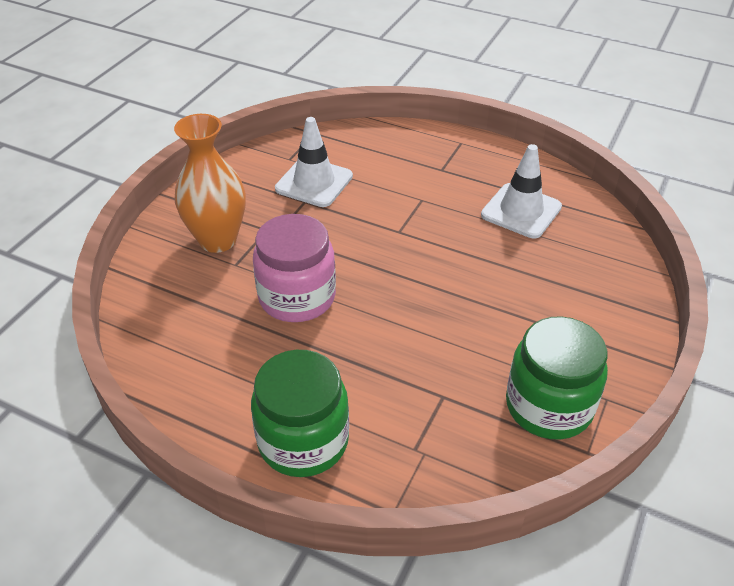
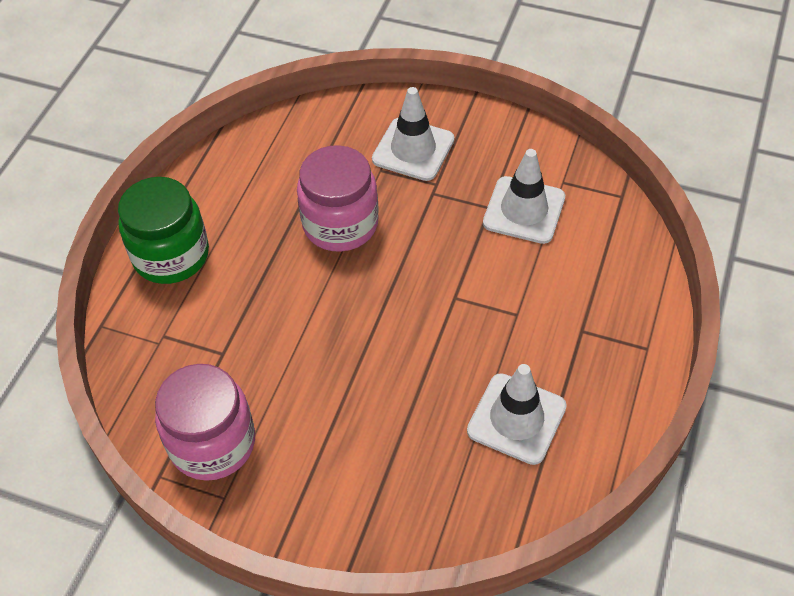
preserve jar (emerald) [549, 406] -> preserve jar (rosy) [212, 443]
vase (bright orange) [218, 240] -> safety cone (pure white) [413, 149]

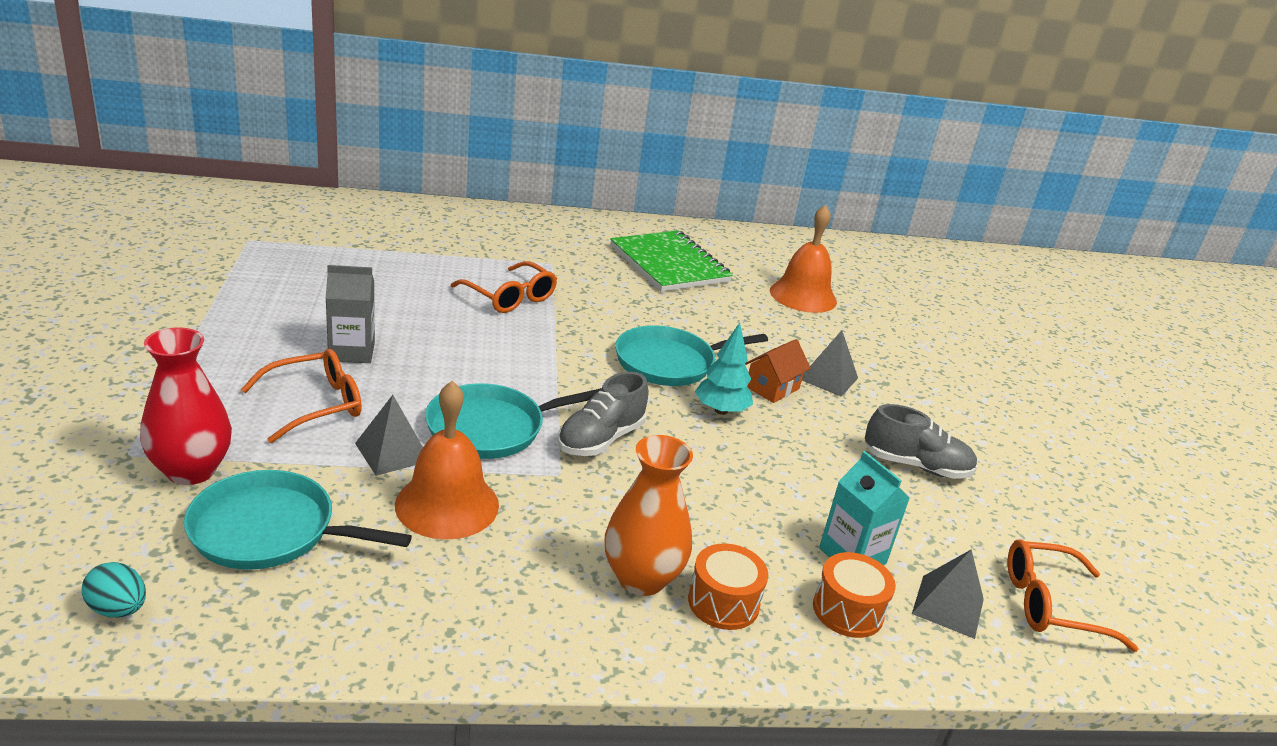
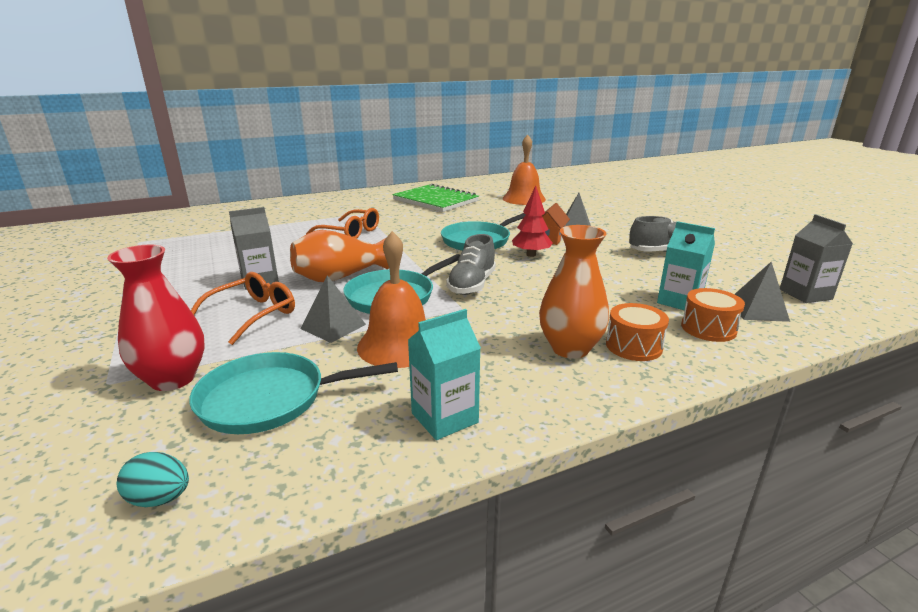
none -> vase (bright orange) [340, 277]
none -> milk carton (turquoise) [444, 418]
toy tree (turquoise) [721, 410] -> toy tree (scarlet) [531, 255]
spectacles (bright orange) [1051, 604] -> milk carton (grey) [805, 294]

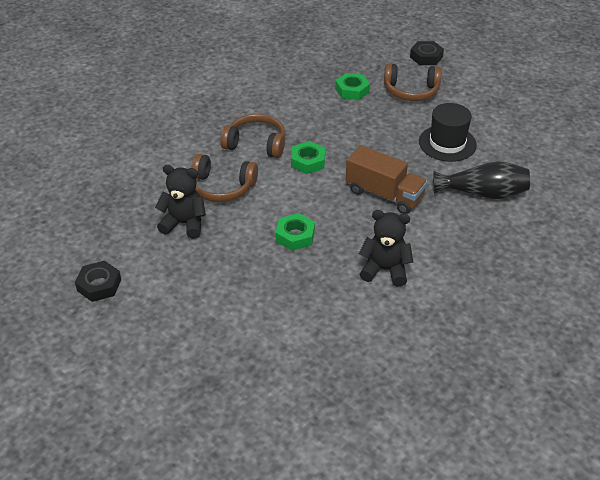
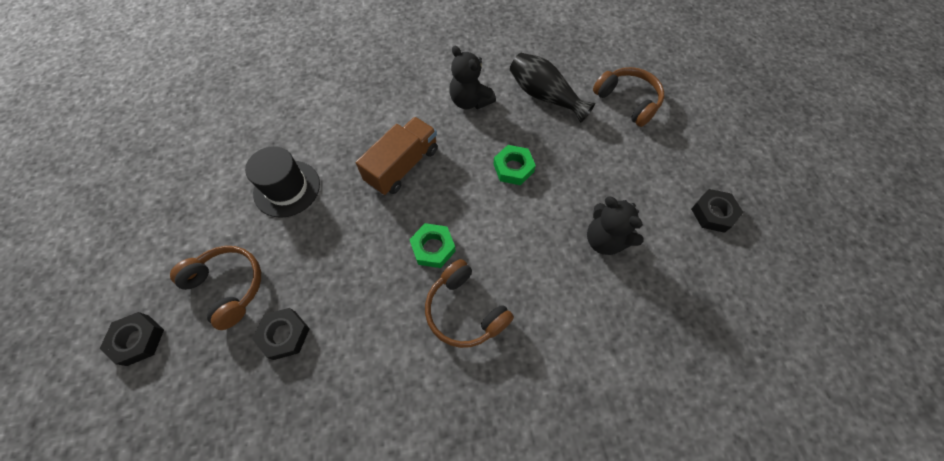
hex nut (emerald) [352, 90] -> hex nut (ebony) [284, 335]
lorry (russet) [384, 194] -> lorry (russet) [402, 166], 60 degrees clockwise
vase (ebony) [483, 193] -> vase (ebony) [544, 96], move
headphones (russet) [222, 187] -> headphones (russet) [628, 101], move

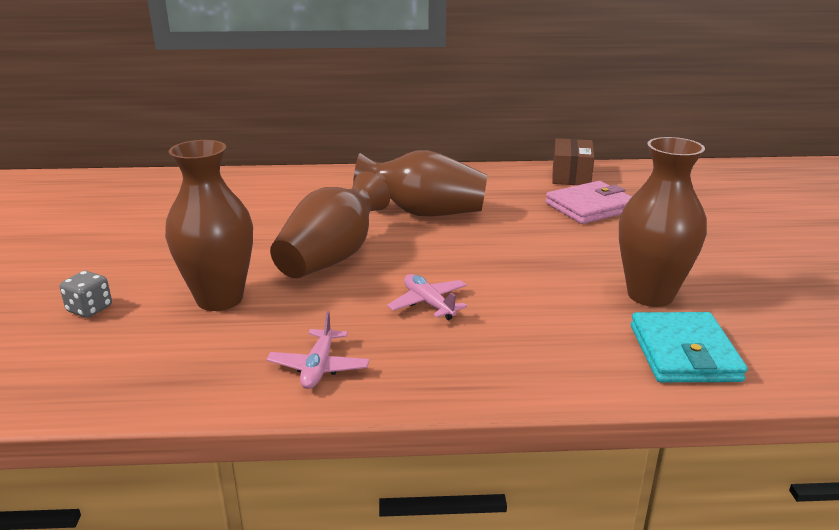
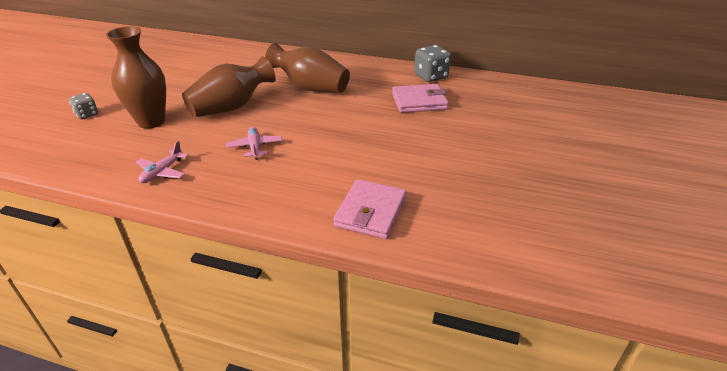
card wallet (turquoise) [683, 353] -> card wallet (rosy) [370, 212]
parcel (russet) [571, 176] -> dice (grey) [431, 76]
vase (russet) [650, 295] -> none

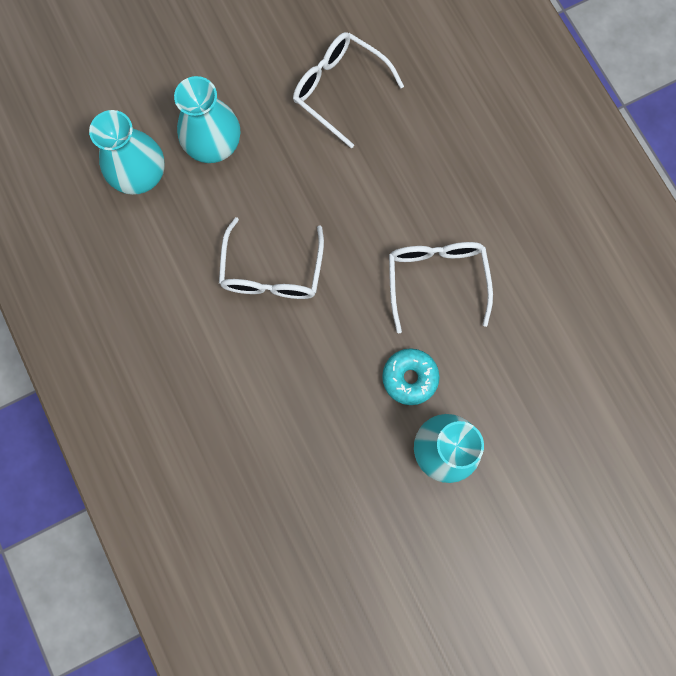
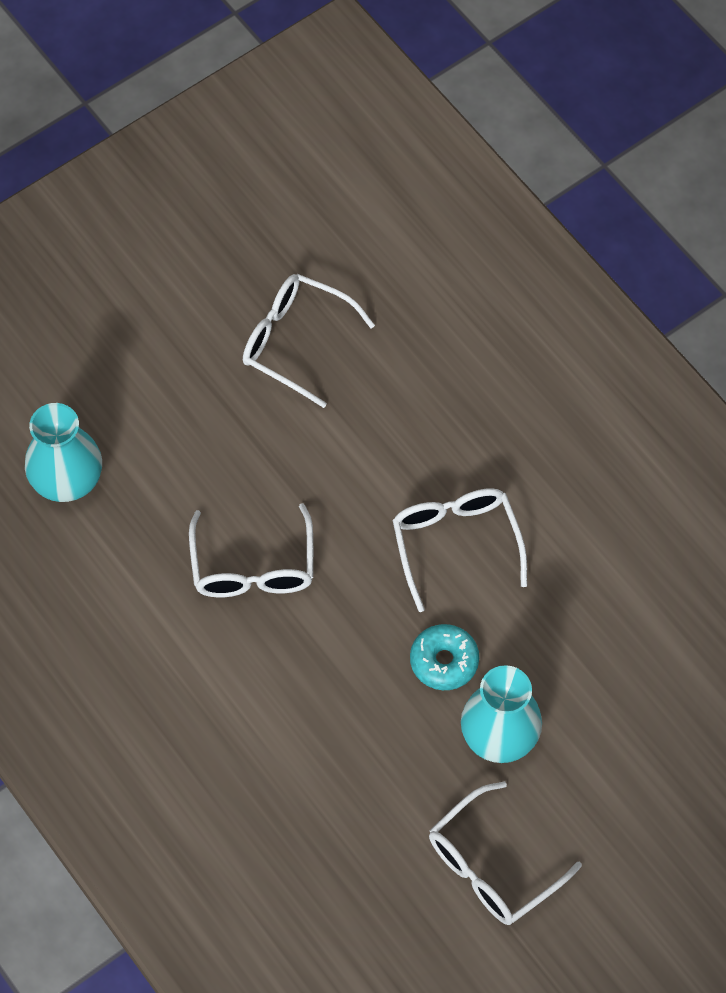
none -> spectacles (pure white) [491, 866]
vase (turquoise) [213, 144] -> none

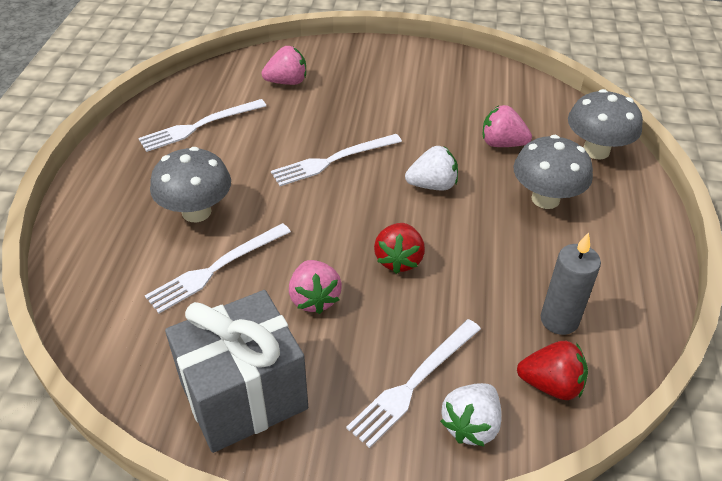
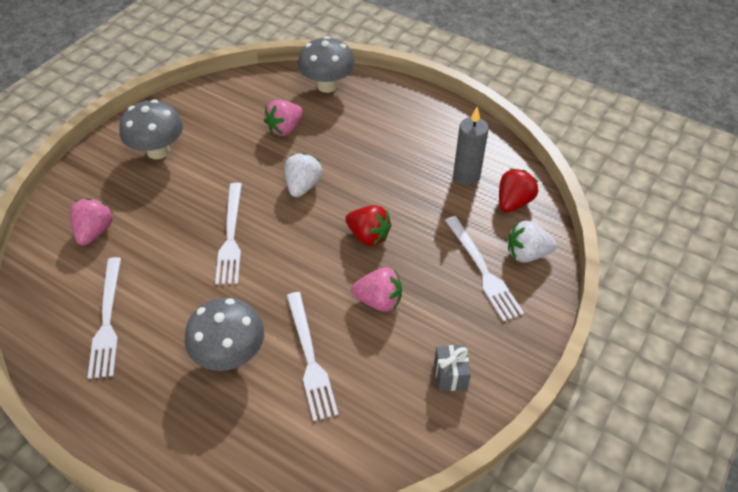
mushroom (grey) [545, 199] -> mushroom (grey) [158, 151], move
wrapped gift (grey) [244, 396] -> wrapped gift (grey) [450, 375], x0.41
toy strawberry (pure white) [471, 425] -> toy strawberry (pure white) [527, 254], 120 degrees clockwise

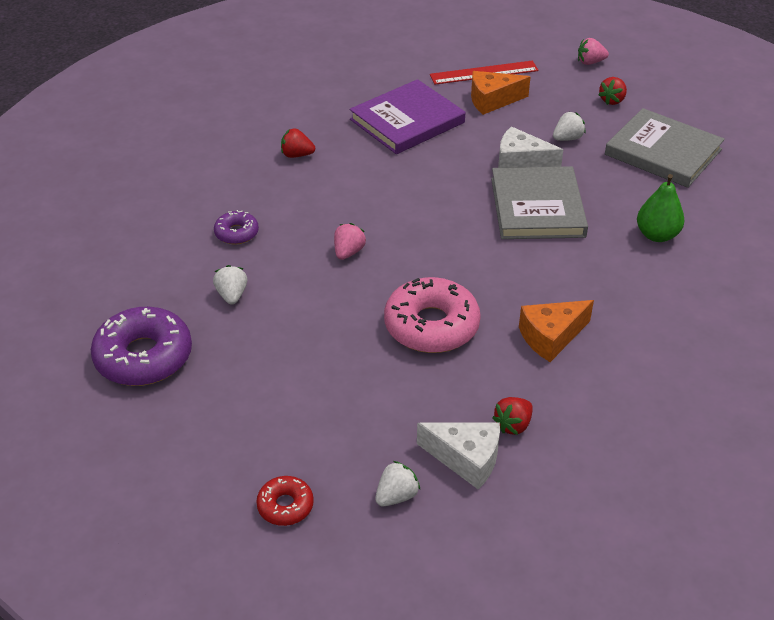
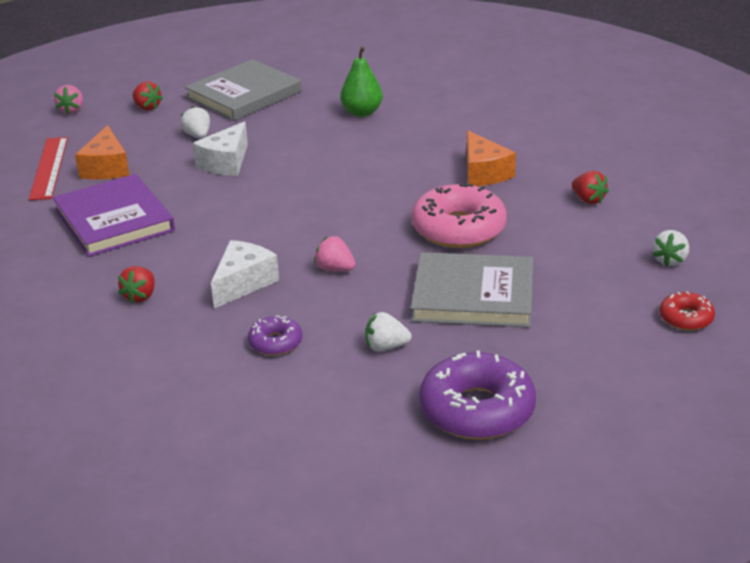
piece of cheese (pure white) [466, 459] -> piece of cheese (pure white) [243, 283], move
hardcover (grey) [537, 207] -> hardcover (grey) [473, 295], move
toy strawberry (pure white) [396, 496] -> toy strawberry (pure white) [670, 260], 120 degrees counterclockwise

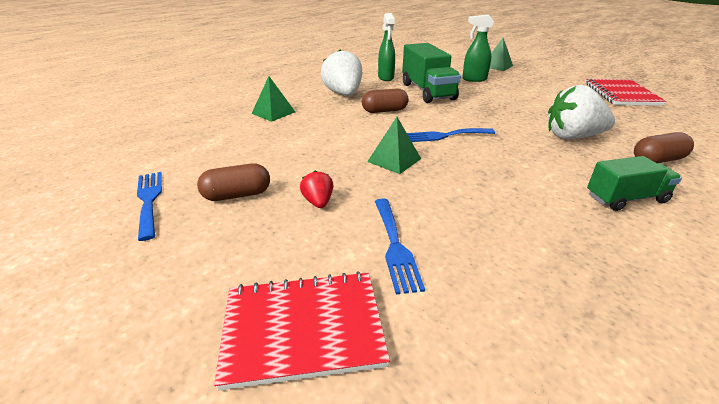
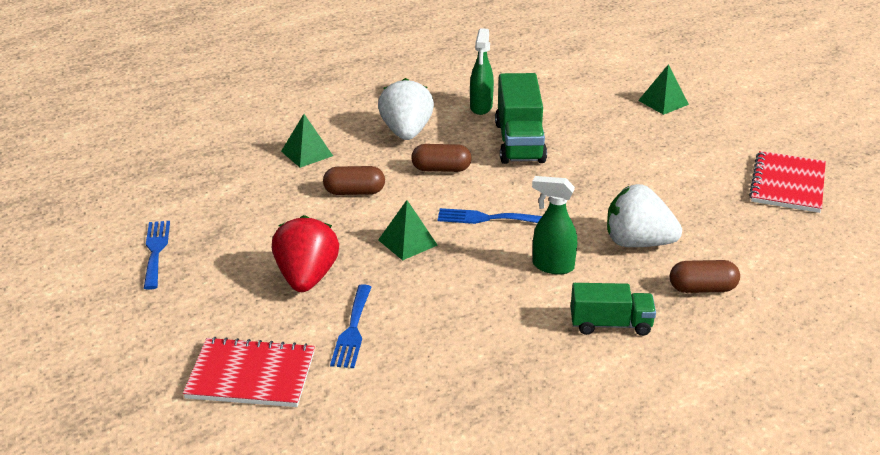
toy strawberry (scarlet) [318, 202] -> toy strawberry (scarlet) [306, 278], x2.07
pill (russet) [237, 195] -> pill (russet) [354, 192], move
spray cleaner (emerald) [474, 79] -> spray cleaner (emerald) [552, 266], move

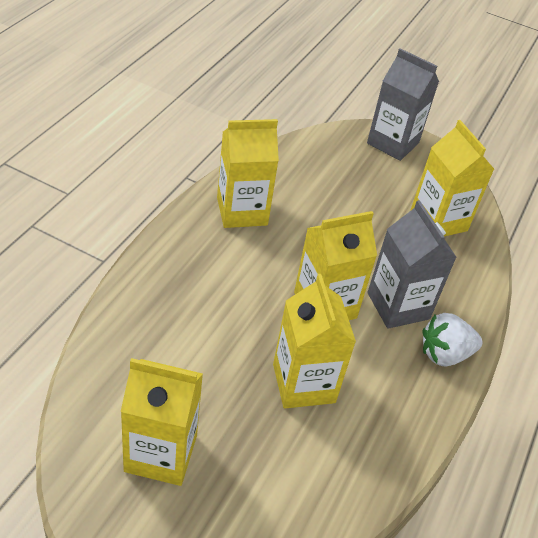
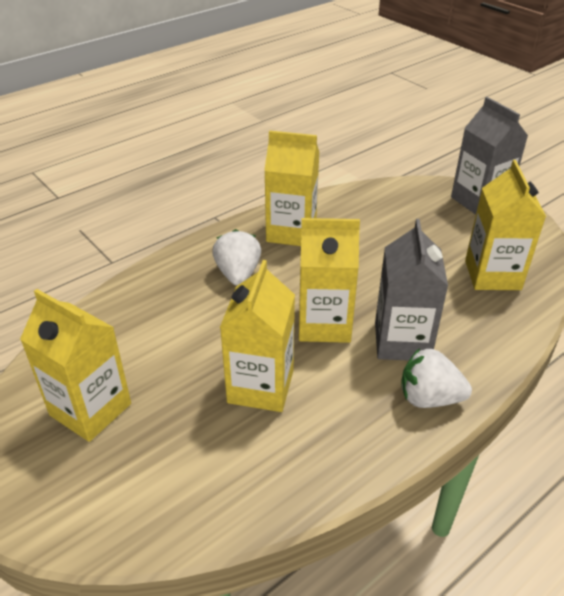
none -> toy strawberry (pure white) [238, 274]

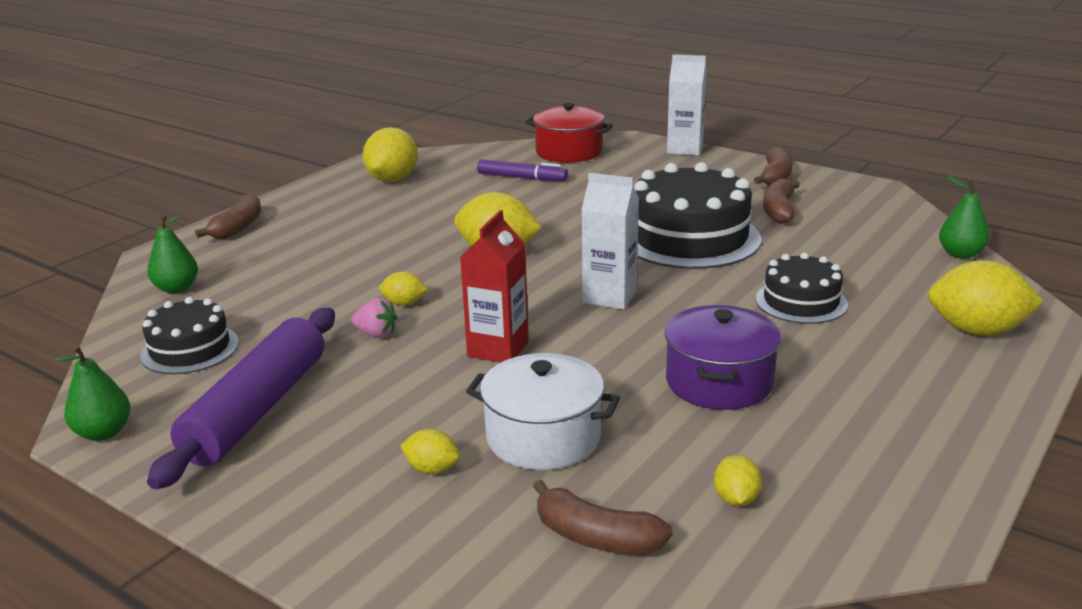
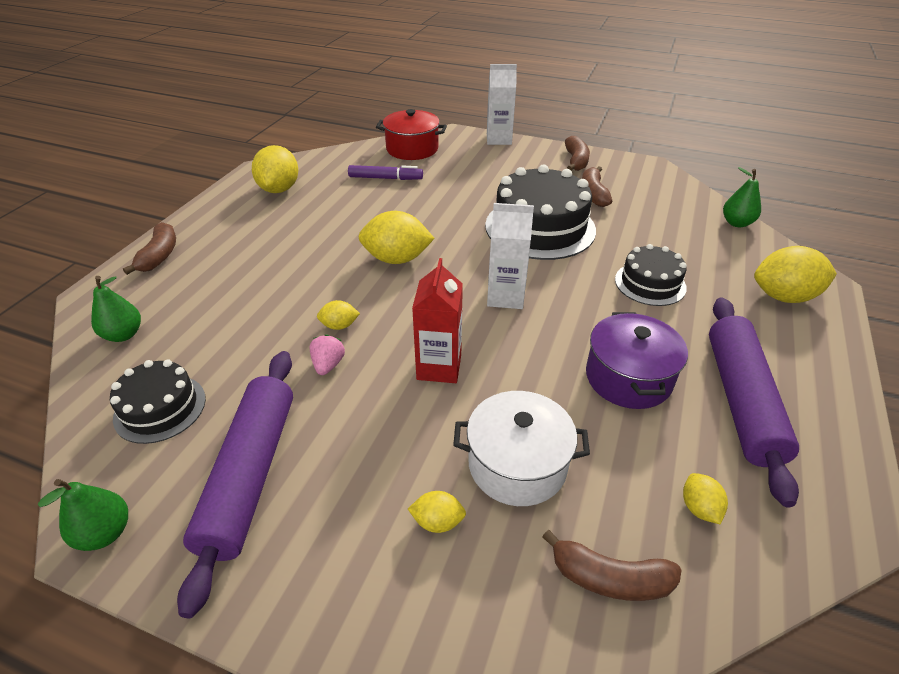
toy strawberry (rosy) [376, 334] -> toy strawberry (rosy) [328, 365], 90 degrees counterclockwise
none -> pastry roller (royal purple) [741, 400]

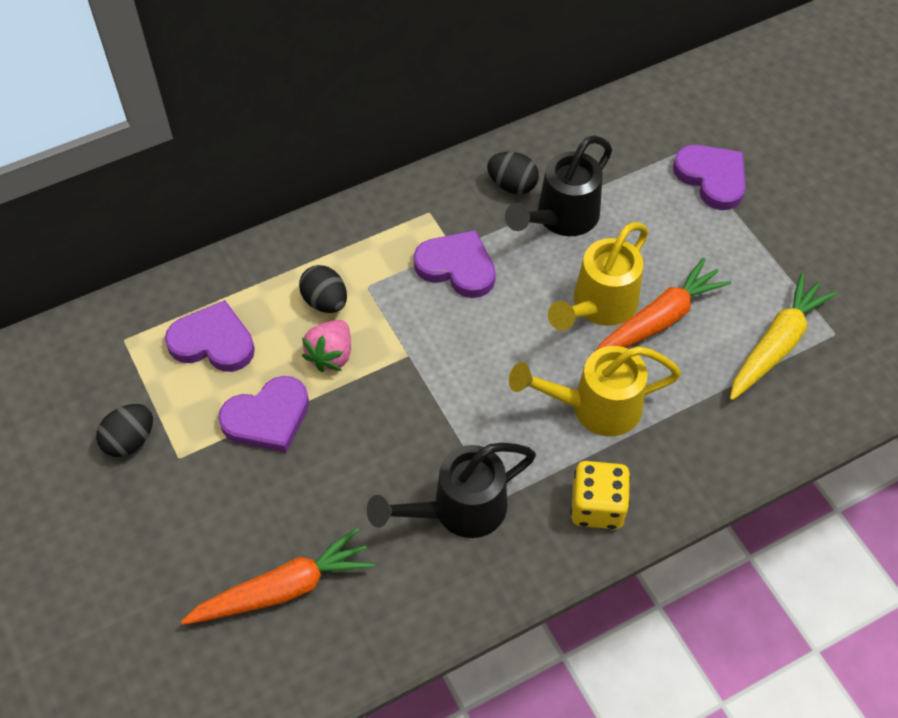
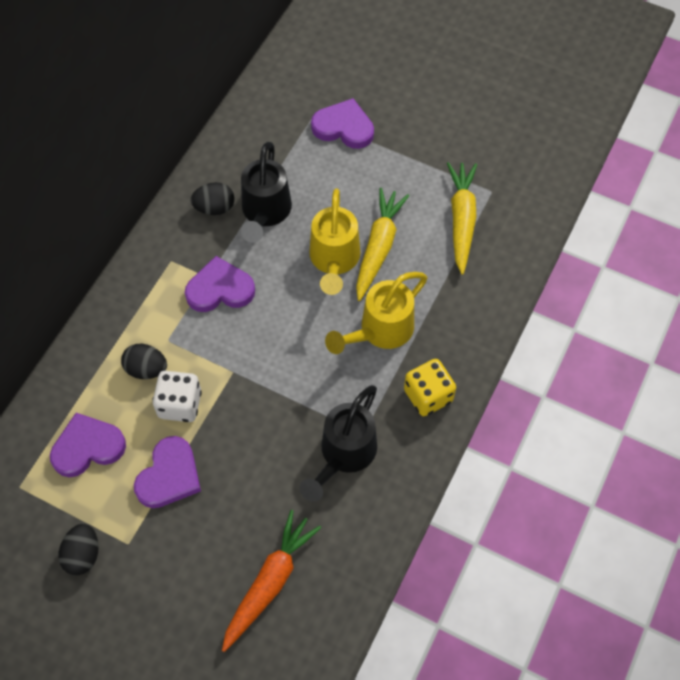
toy strawberry (rosy) [331, 355] -> dice (pure white) [180, 404]
root vegetable (bright orange) [658, 320] -> root vegetable (yellow) [378, 247]

